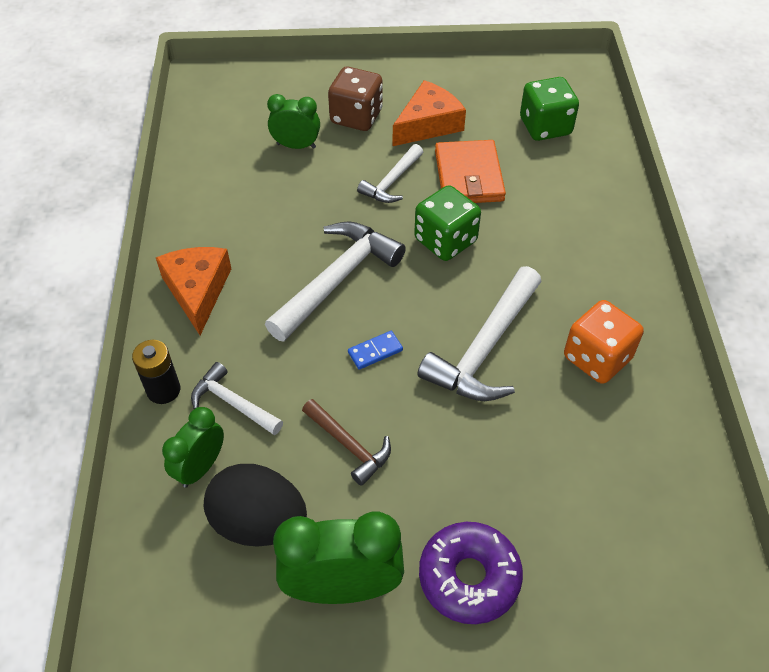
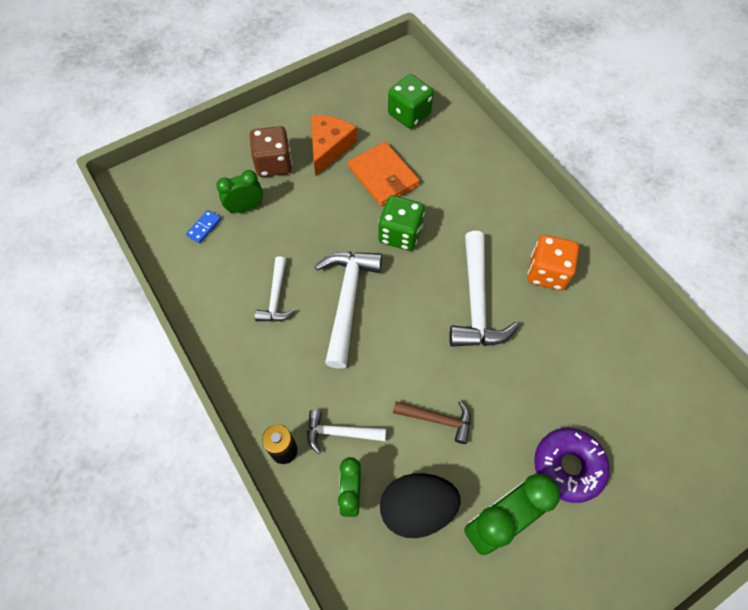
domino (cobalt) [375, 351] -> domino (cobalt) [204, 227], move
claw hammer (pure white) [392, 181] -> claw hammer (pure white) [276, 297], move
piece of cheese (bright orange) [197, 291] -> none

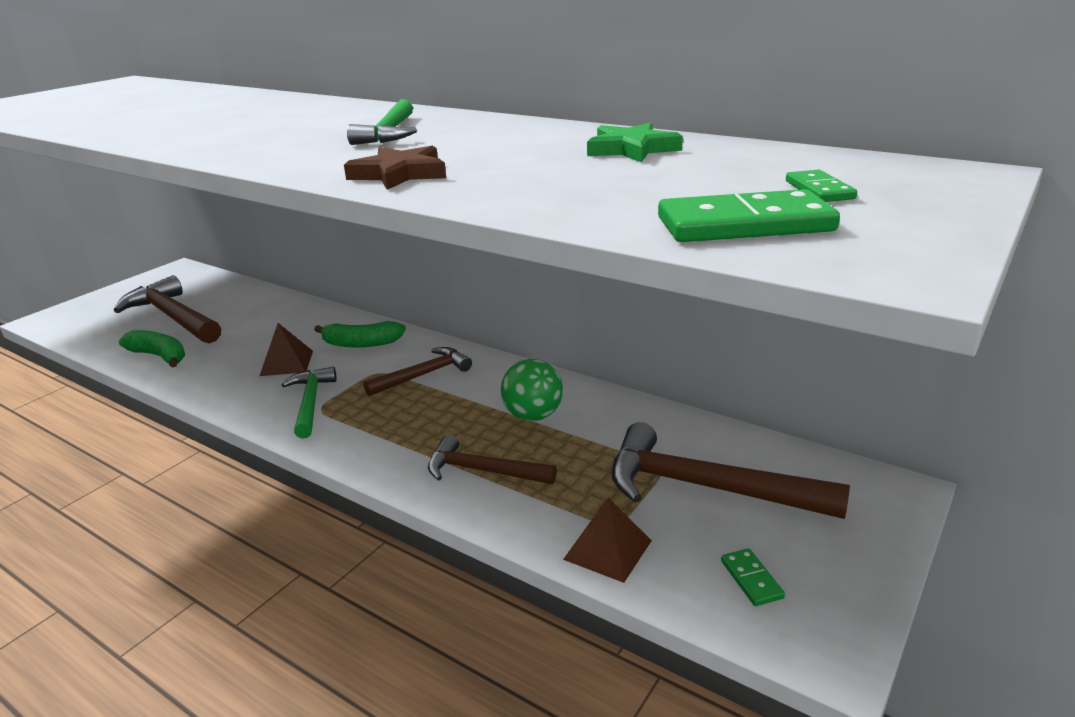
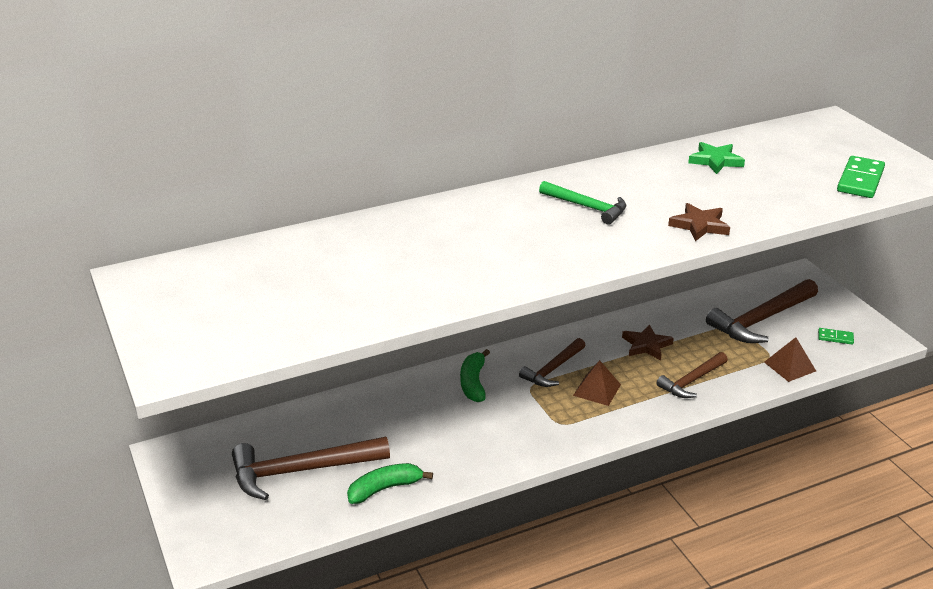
banana fruit (emerald) [361, 343] -> banana fruit (emerald) [473, 383], 150 degrees clockwise
claw hammer (russet) [423, 375] -> claw hammer (russet) [553, 369], 135 degrees counterclockwise
solid pyramid (russet) [286, 363] -> solid pyramid (russet) [597, 390], move
sphere (emerald) [533, 416] -> five-pointed star (russet) [646, 345]
claw hammer (emerald) [310, 402] -> none
domino (emerald) [819, 190] -> none

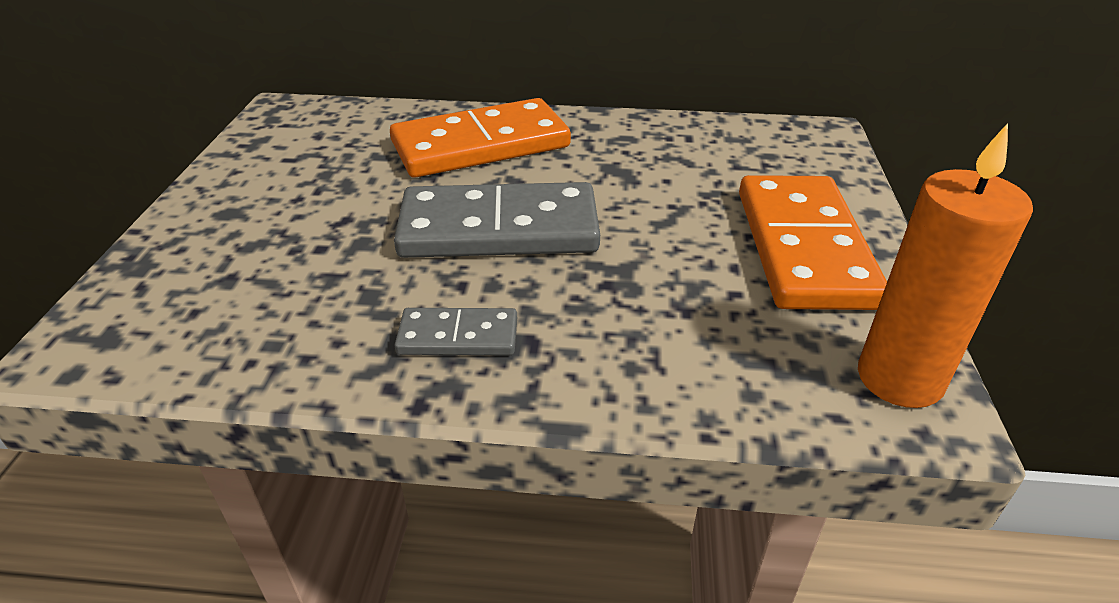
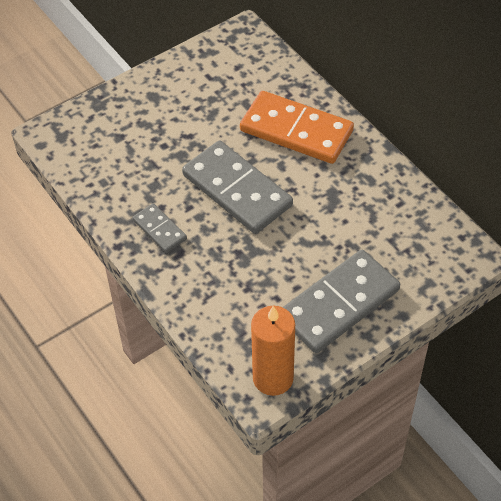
domino (bright orange) [803, 247] -> domino (grey) [339, 304]

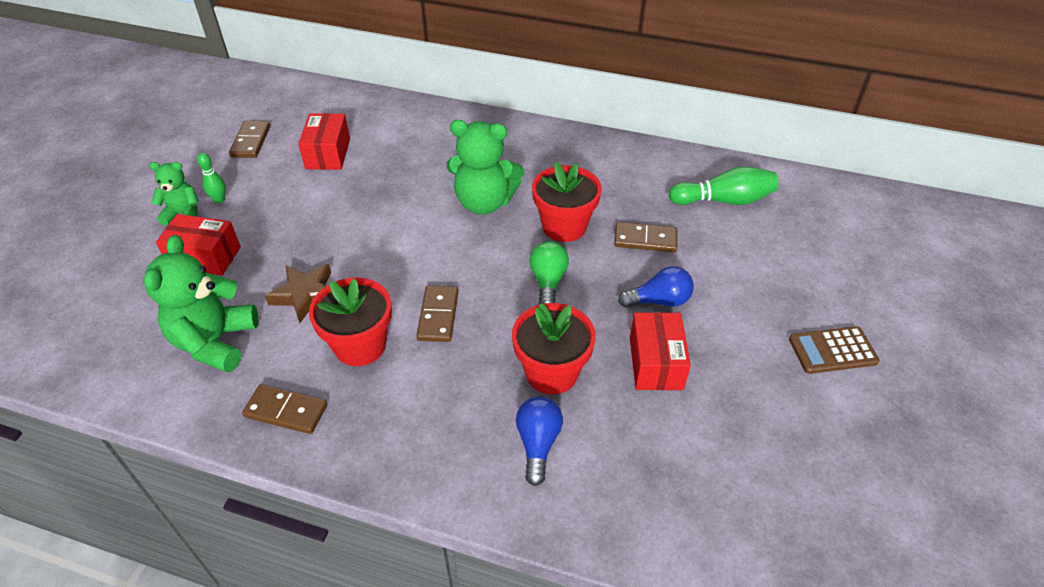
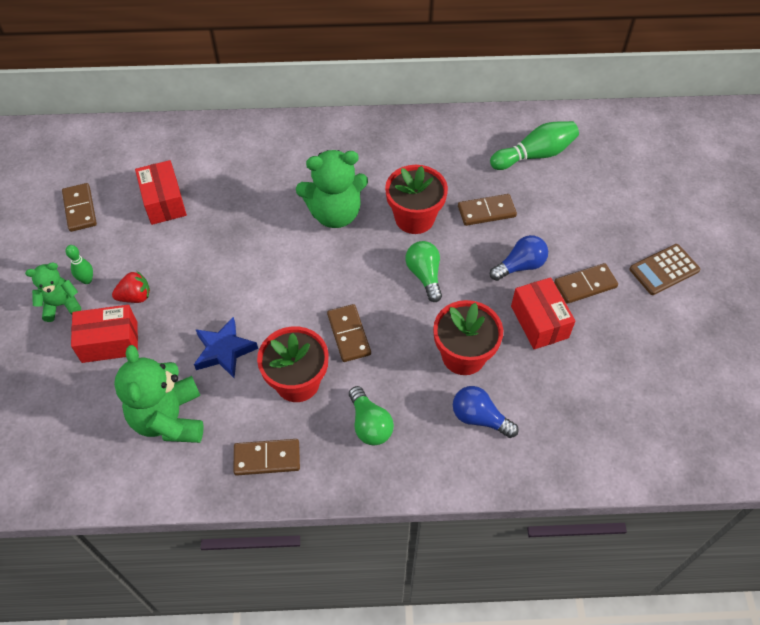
none -> toy strawberry (scarlet) [135, 297]
five-pointed star (russet) [305, 295] -> five-pointed star (cobalt) [224, 351]
none -> lightbulb (emerald) [369, 424]
lightbulb (cobalt) [538, 443] -> lightbulb (cobalt) [479, 418], 45 degrees counterclockwise
none -> domino (russet) [585, 285]

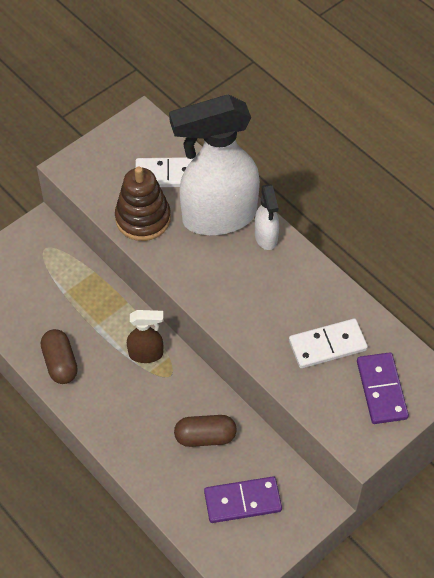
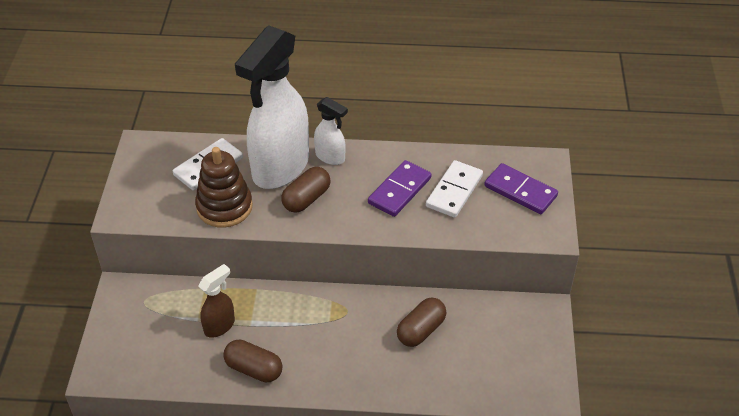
spray cleaner (russet) [146, 354] -> spray cleaner (russet) [220, 326], move
none -> pill (russet) [306, 199]
domino (royal purple) [242, 501] -> domino (royal purple) [399, 190], move

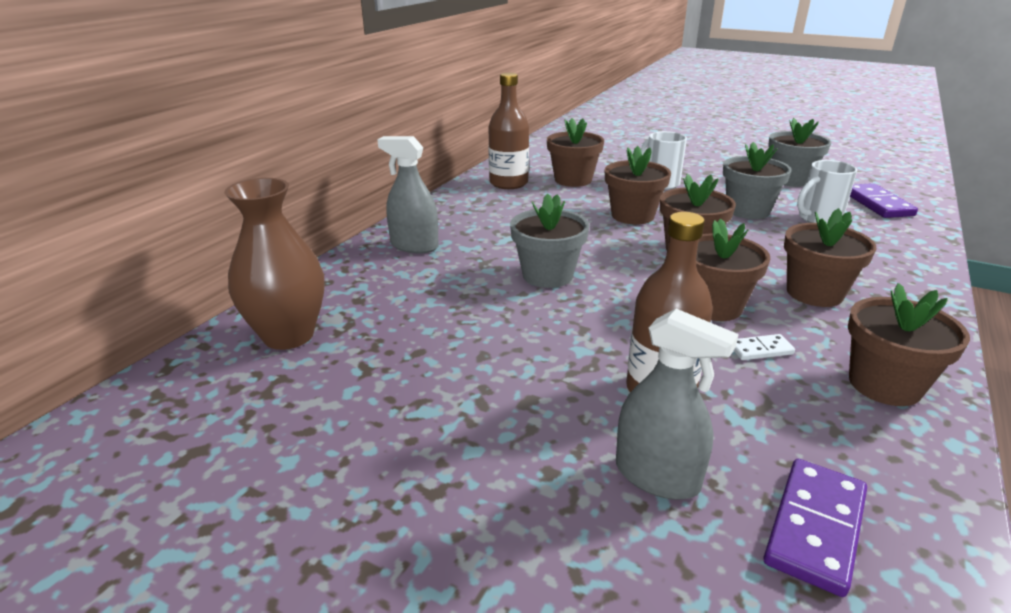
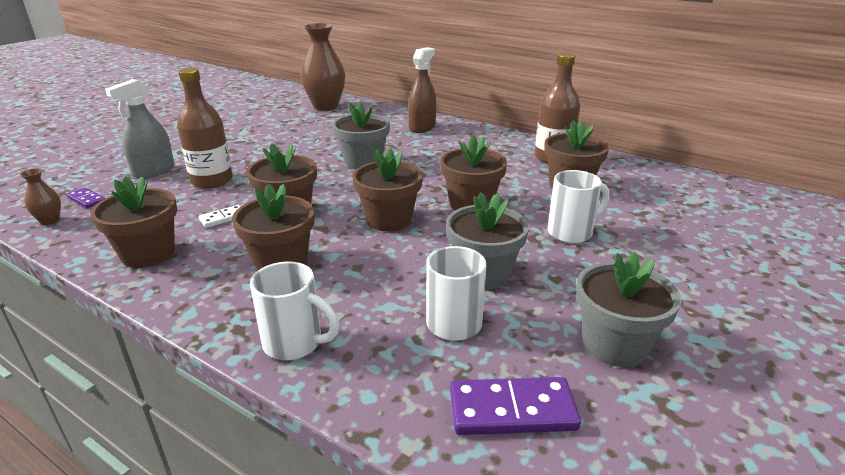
none -> vase (russet) [50, 220]
domino (royal purple) [815, 527] -> domino (royal purple) [86, 199], x0.55
domino (pure white) [760, 350] -> domino (pure white) [223, 218], 60 degrees clockwise
none -> tea mug (pure white) [295, 343]
spray cleaner (grey) [414, 246] -> spray cleaner (russet) [422, 127]

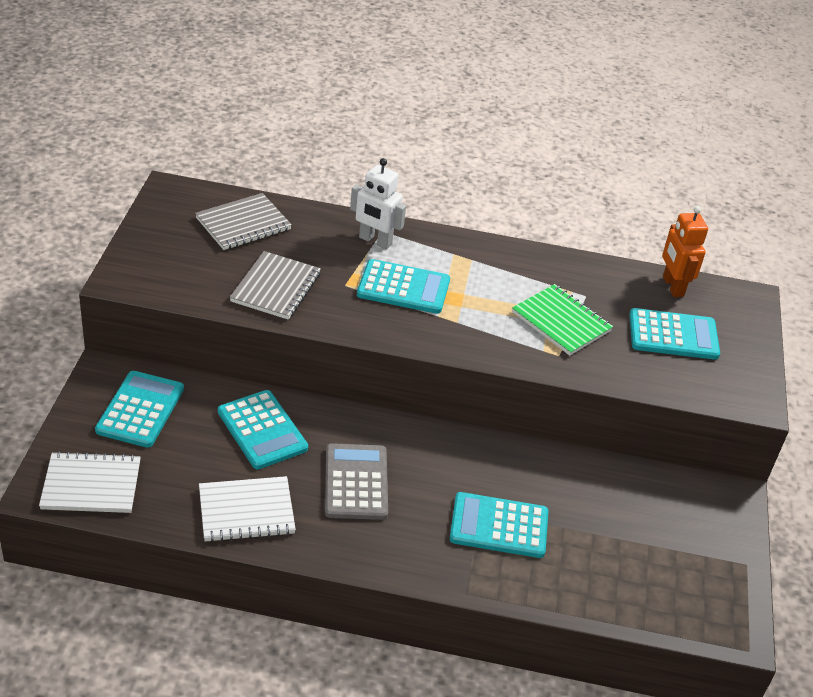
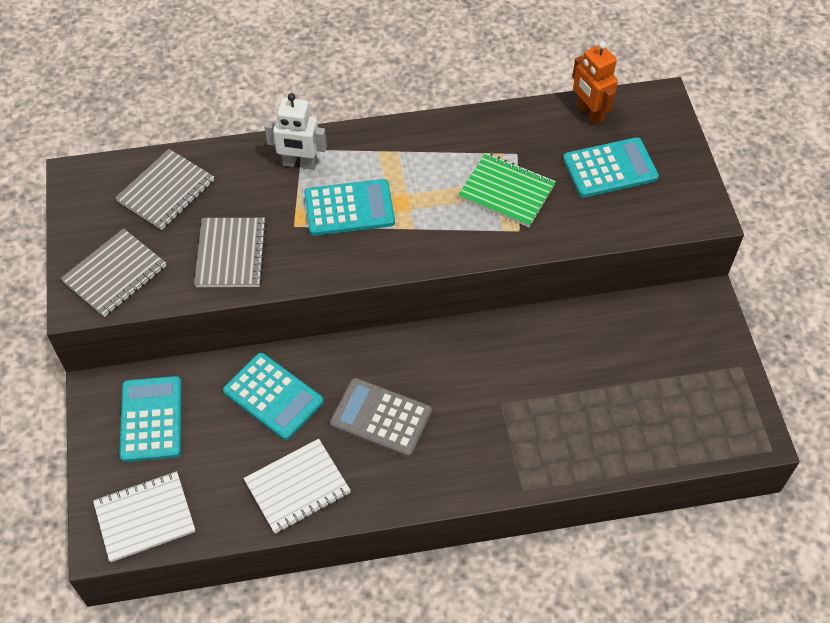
none -> notebook (grey) [115, 274]
calculator (grey) [356, 482] -> calculator (grey) [381, 418], 45 degrees counterclockwise
calculator (turquoise) [499, 526] -> none

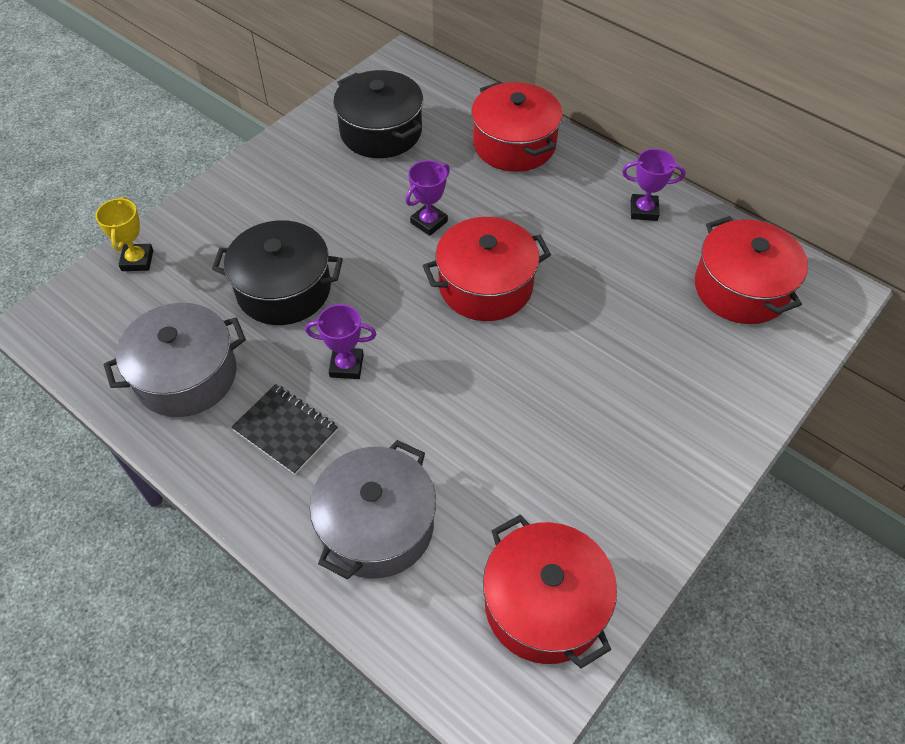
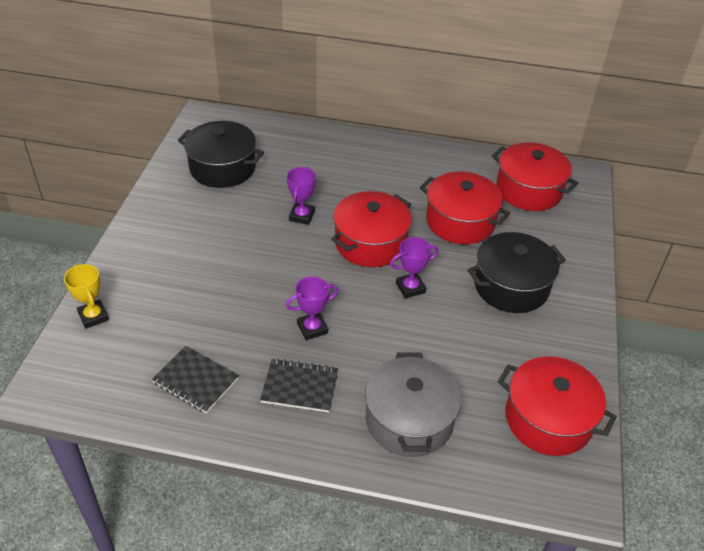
pot (grey) [186, 376] -> notebook (ebony) [196, 381]
prize cup (royal purple) [644, 210] -> prize cup (royal purple) [410, 288], move
pot (scarlet) [514, 144] -> pot (scarlet) [460, 221], move
pot (ebony) [284, 289] -> pot (ebony) [511, 286], move

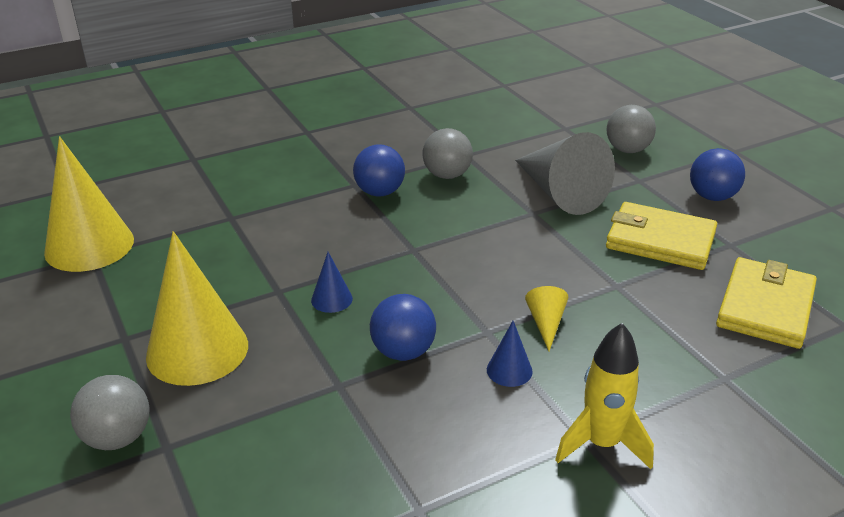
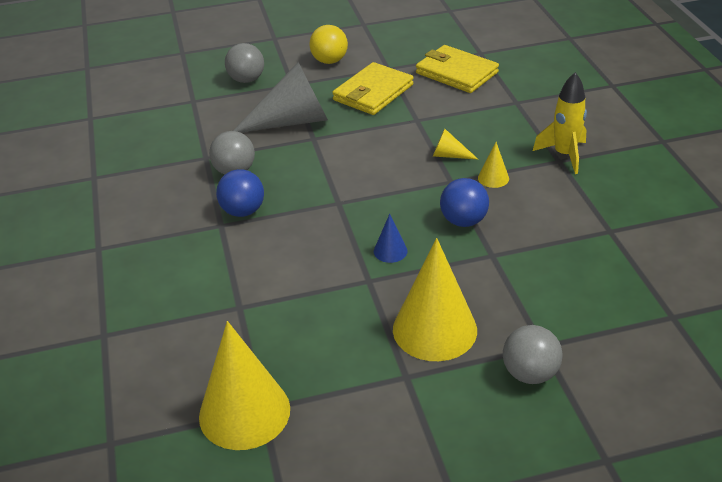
sphere (cobalt) [712, 197] -> sphere (yellow) [329, 61]
cone shape (cobalt) [509, 370] -> cone shape (yellow) [493, 178]

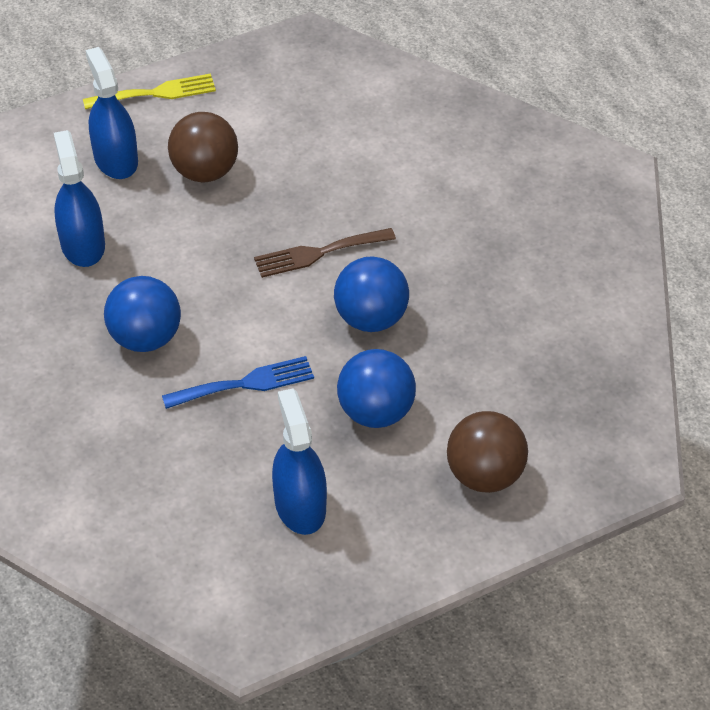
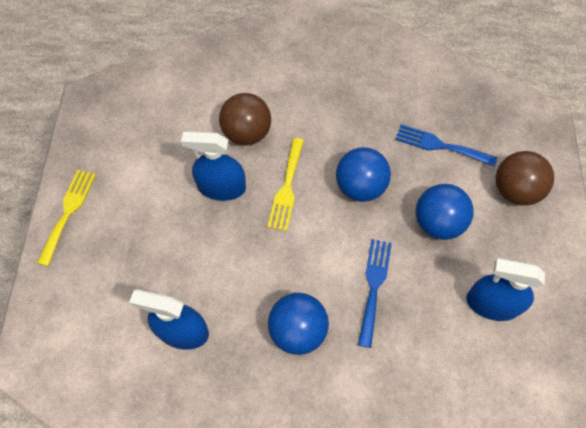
spray cleaner (cobalt) [116, 160] -> spray cleaner (cobalt) [221, 187], move
sphere (russet) [205, 172] -> sphere (russet) [247, 133], move
dinner fork (russet) [318, 253] -> dinner fork (yellow) [287, 188]
none -> dinner fork (cobalt) [440, 145]

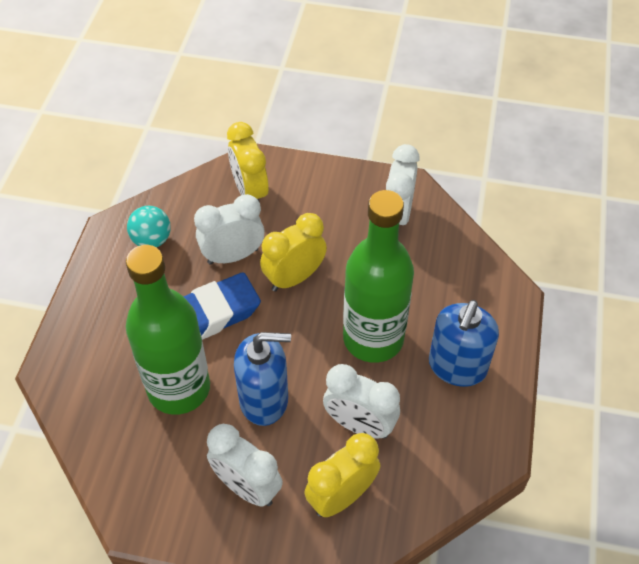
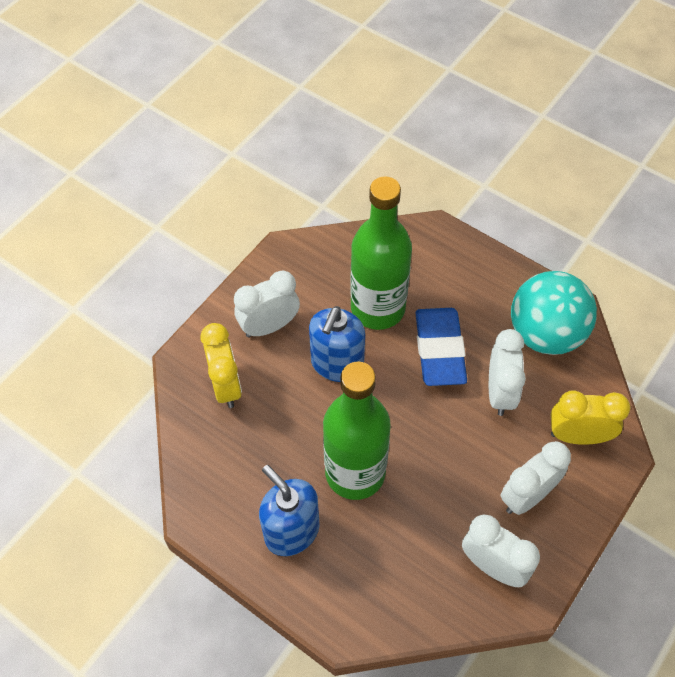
alarm clock (pure white) [359, 425] -> alarm clock (pure white) [527, 496], move
sphere (turquoise) [152, 240] -> sphere (turquoise) [545, 334], x1.94
alarm clock (yellow) [294, 278] -> none

